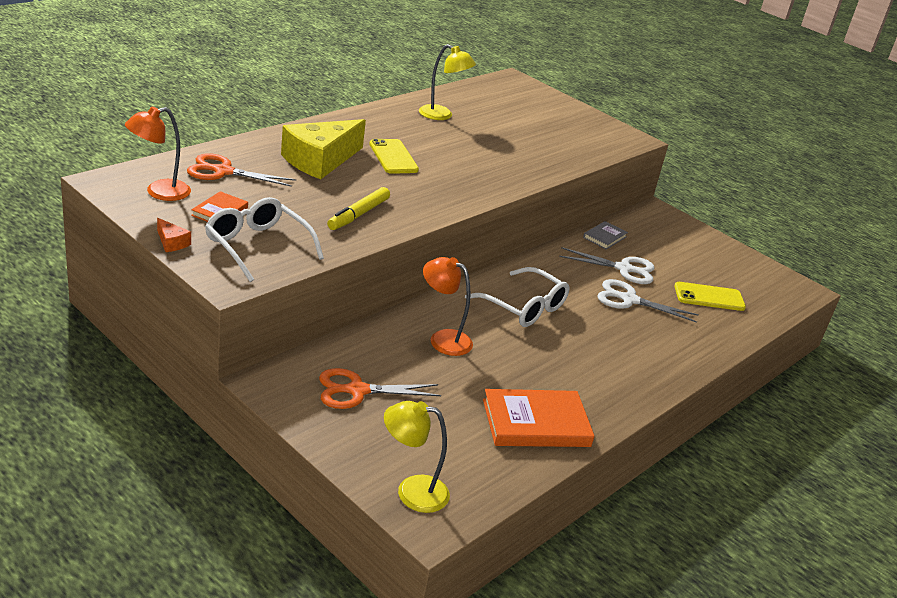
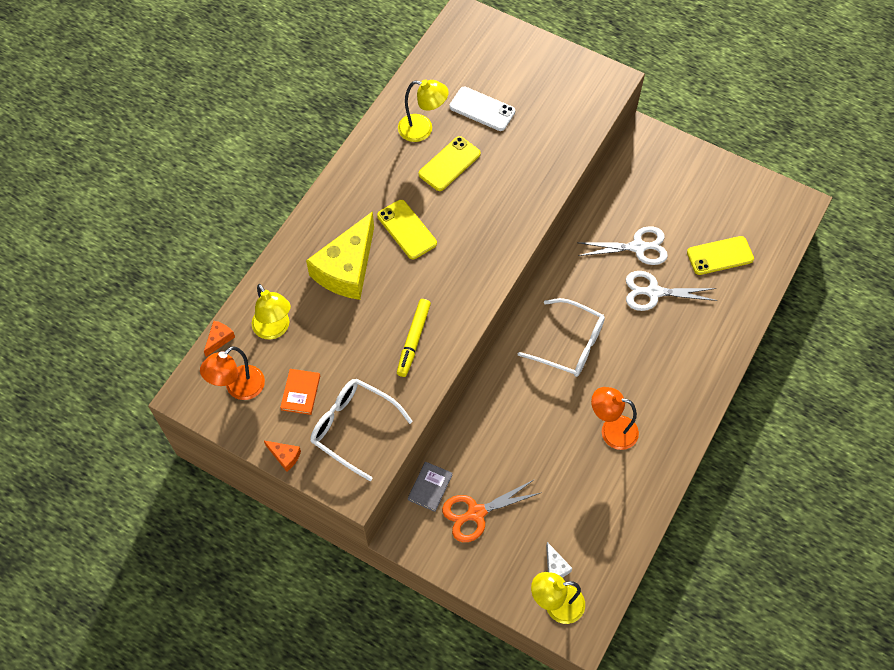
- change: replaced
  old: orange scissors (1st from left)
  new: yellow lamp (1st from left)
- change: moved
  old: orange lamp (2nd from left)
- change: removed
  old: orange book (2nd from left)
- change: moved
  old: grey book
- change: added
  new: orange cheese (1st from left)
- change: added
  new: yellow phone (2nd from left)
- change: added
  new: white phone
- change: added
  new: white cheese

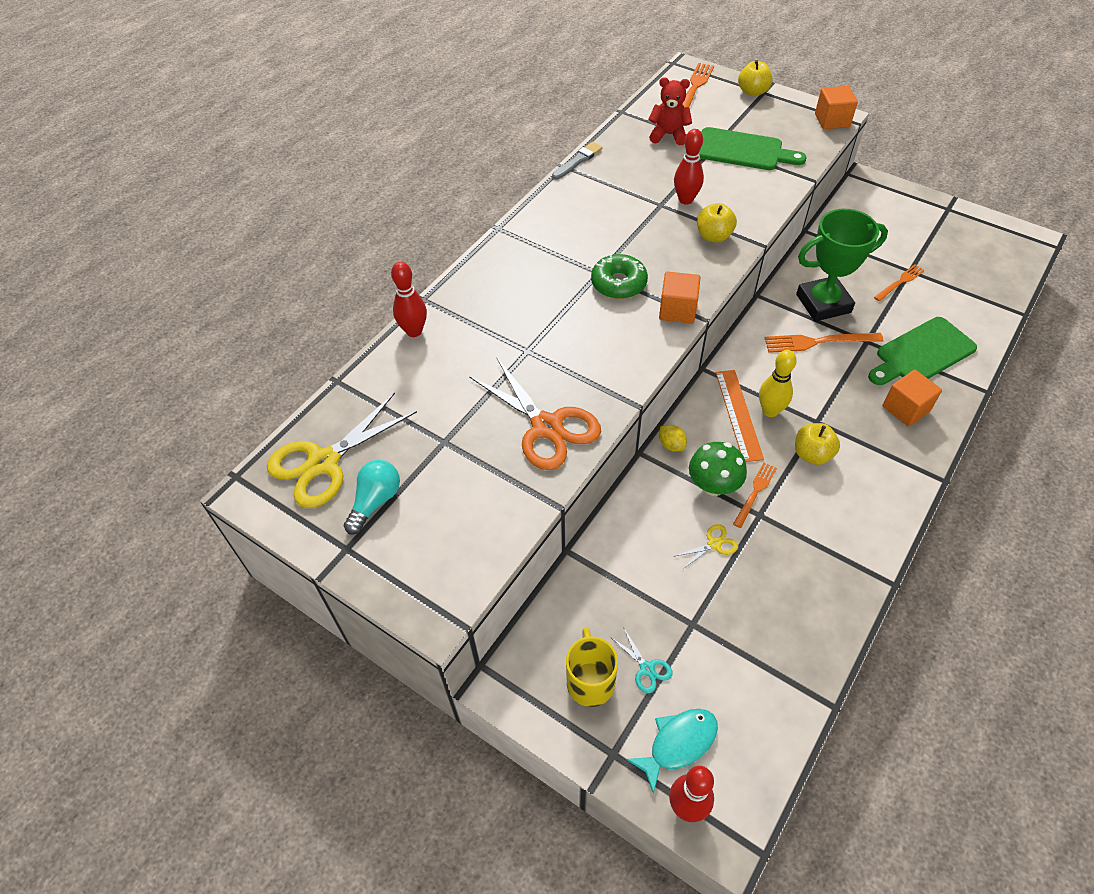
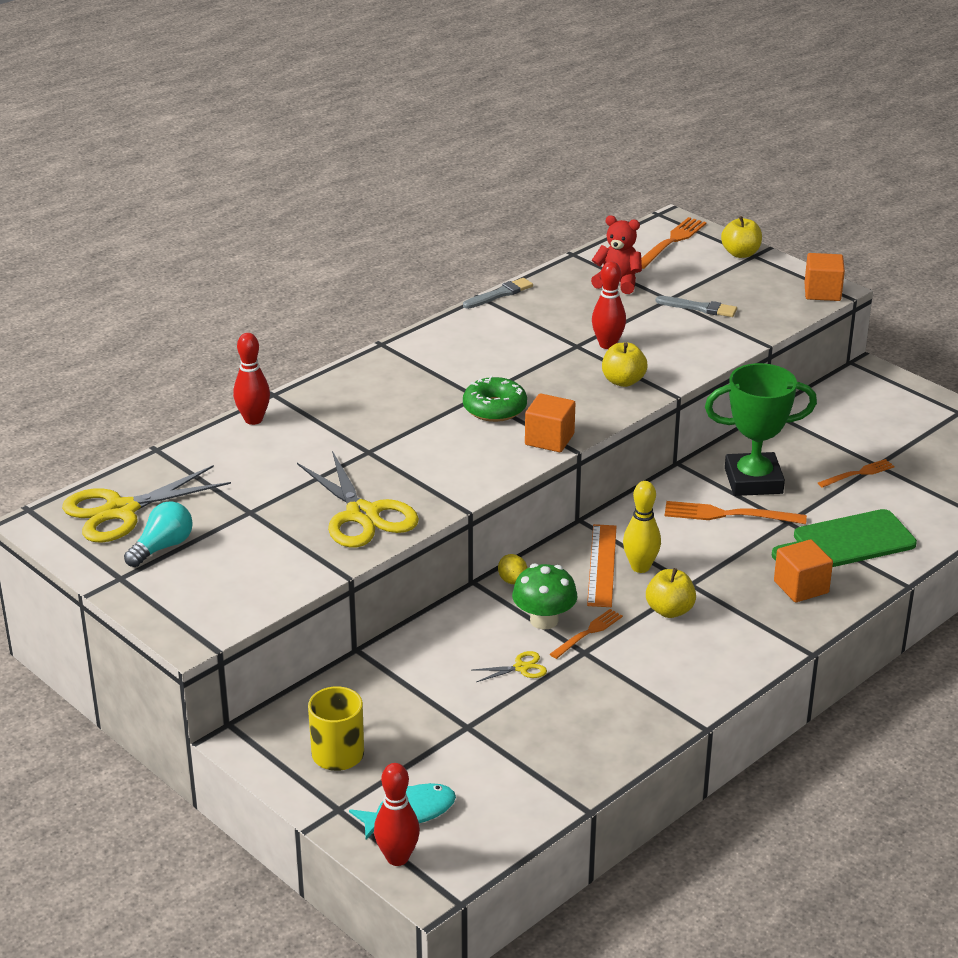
- change: recoloured
  old: orange scissors
  new: yellow scissors (2nd from left)
- change: removed
  old: turquoise scissors
- change: replaced
  old: green cutting board (1st from left)
  new: grey brush (2nd from left)

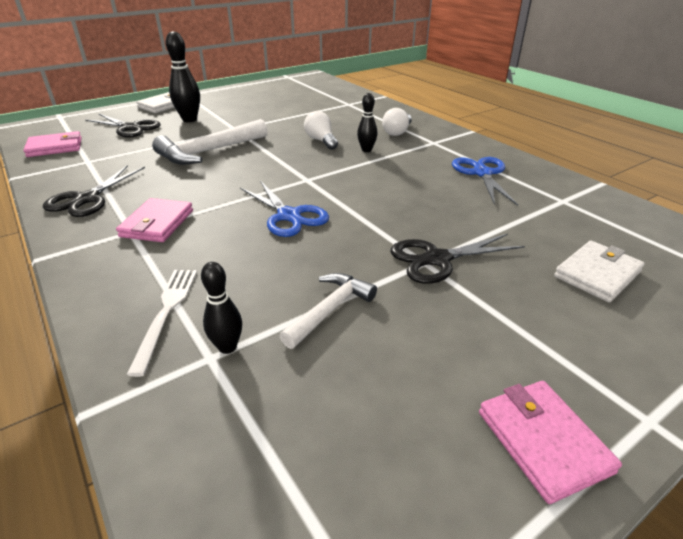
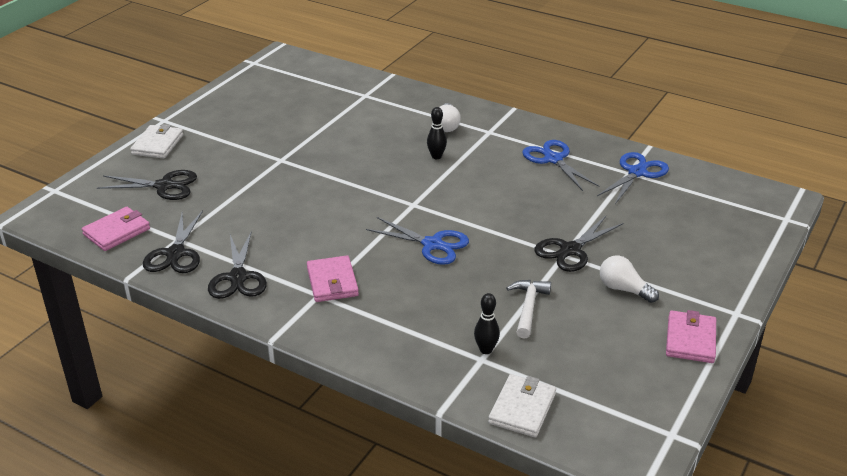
- change: removed
  old: white fork
- change: removed
  old: white hammer (1st from left)
- change: removed
  old: black bowling pin (1st from left)
- change: moved
  old: white light bulb (1st from left in the first image)
  new: white light bulb (2nd from left)
- change: turned
  old: pink wallet (3rd from left)
  degrees: 60
- change: moved
  old: white wallet (2nd from left)
- change: added
  new: black scissors (2nd from left)
- change: added
  new: blue scissors (3rd from left)

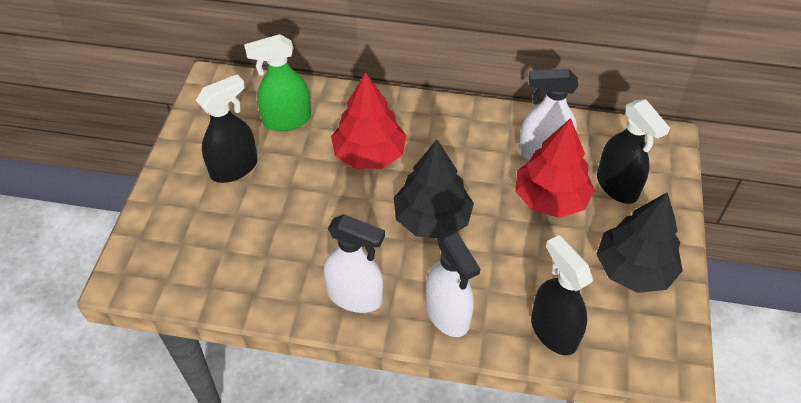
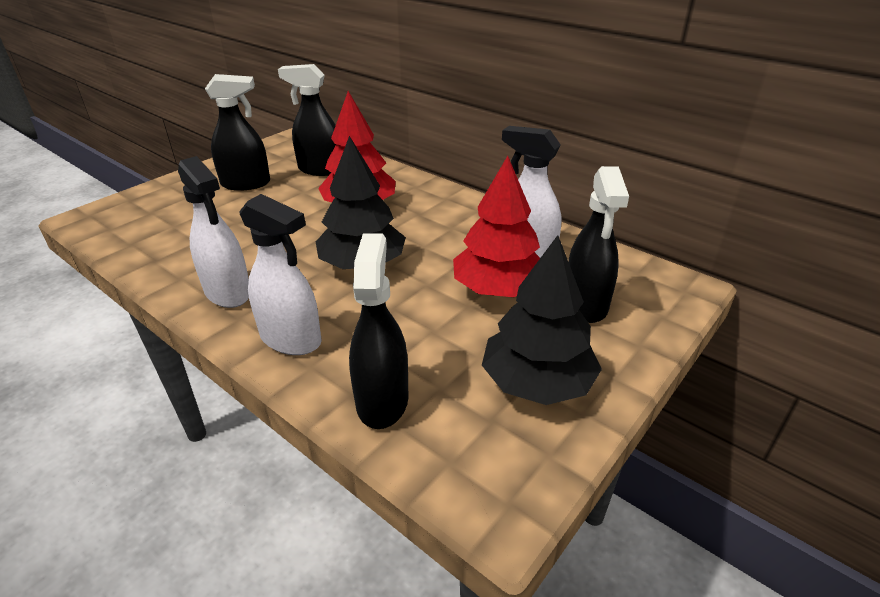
- change: recoloured
  old: green spray bottle
  new: black spray bottle (2nd from left)
- change: turned
  old: white spray bottle (2nd from left)
  degrees: -60

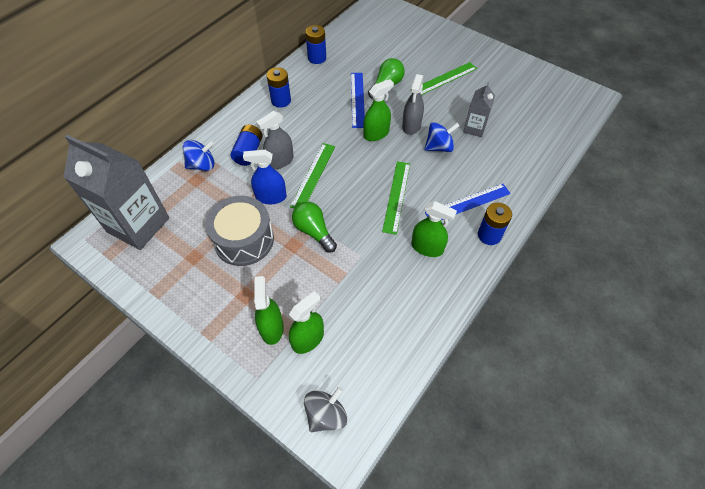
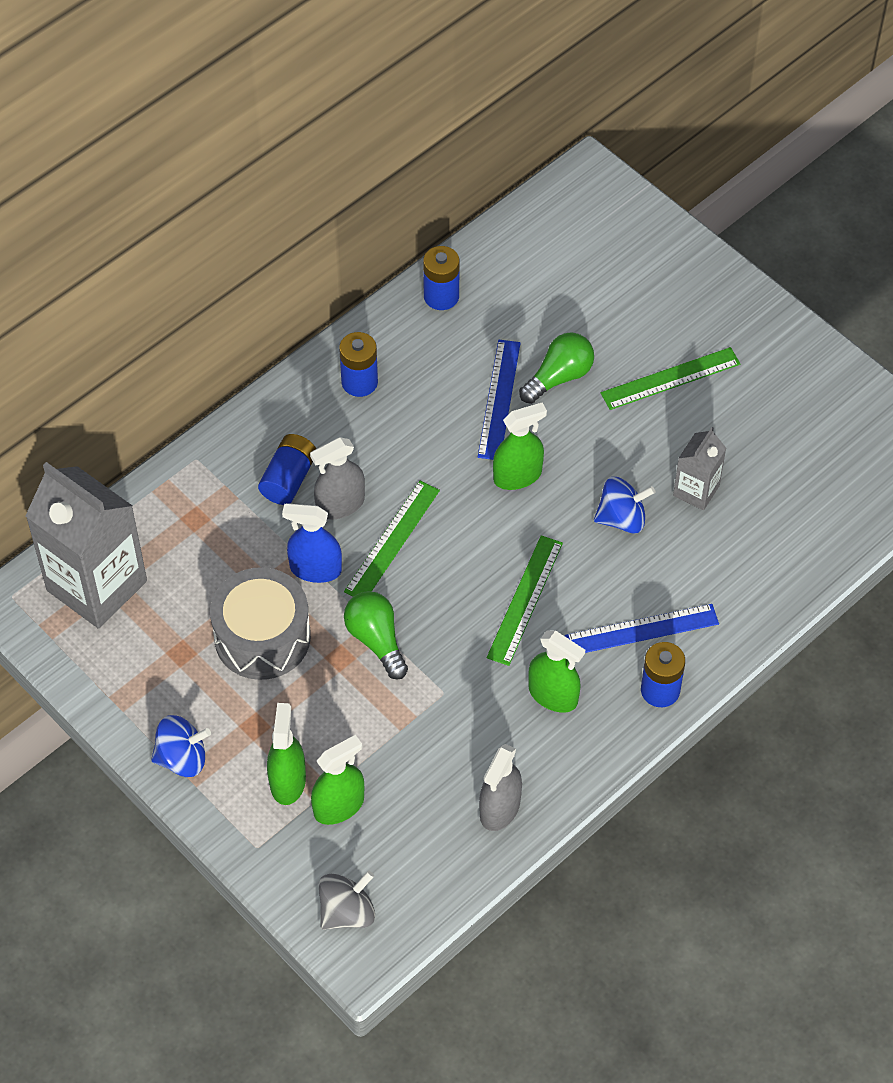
- change: moved
  old: blue spinning top (1st from left)
- change: moved
  old: grey spray bottle (2nd from left)

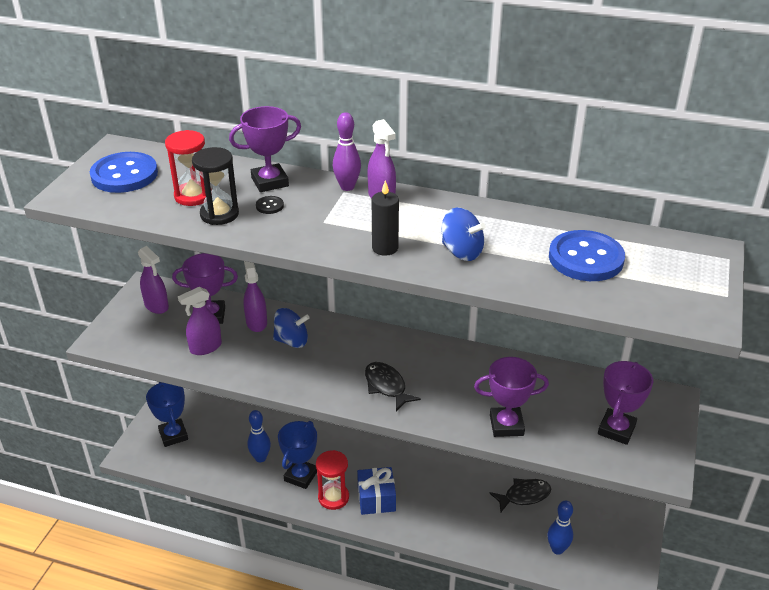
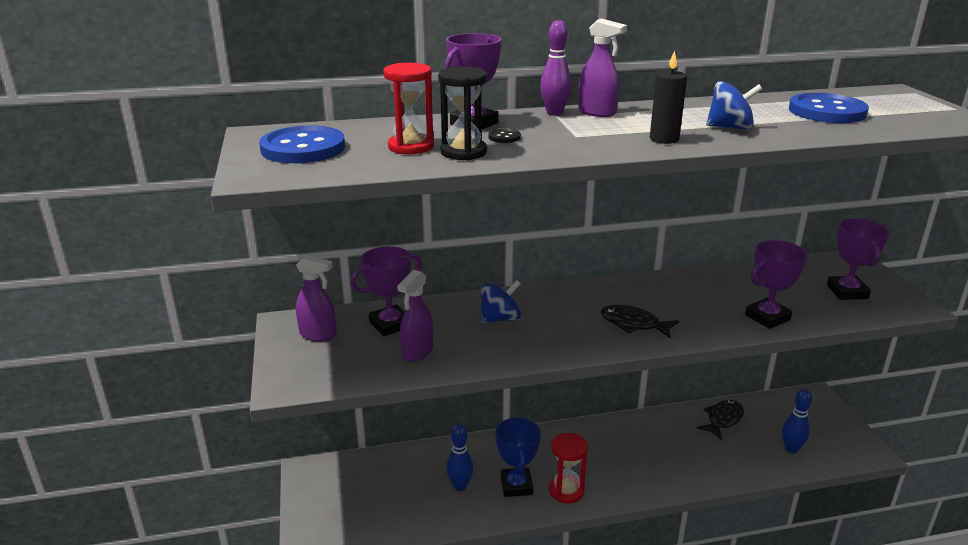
- change: removed
  old: blue trophy (1st from left)
- change: removed
  old: purple spray bottle (3rd from left)
- change: removed
  old: blue gift

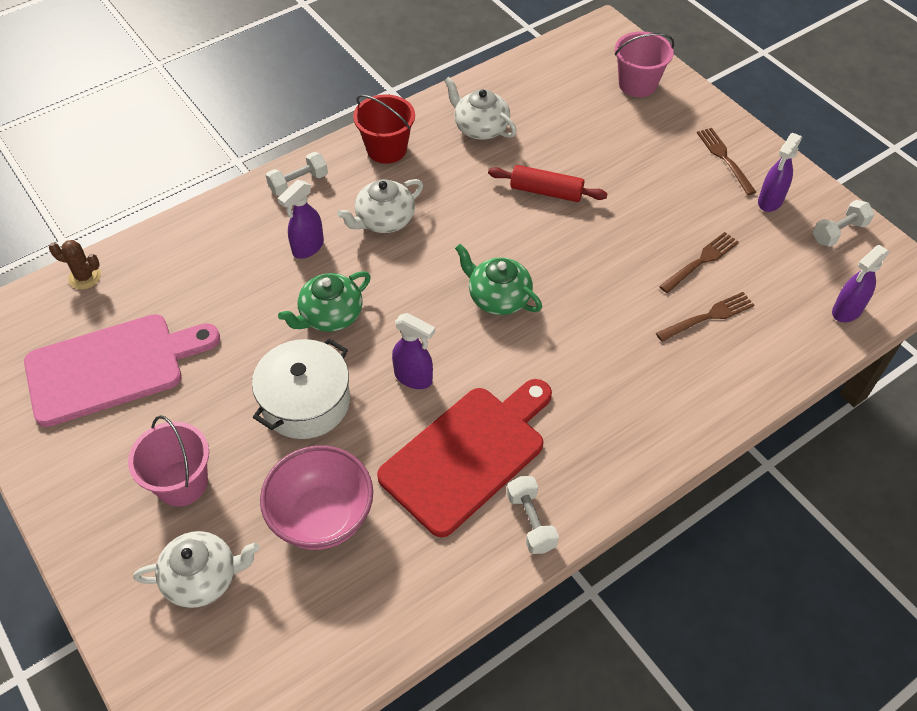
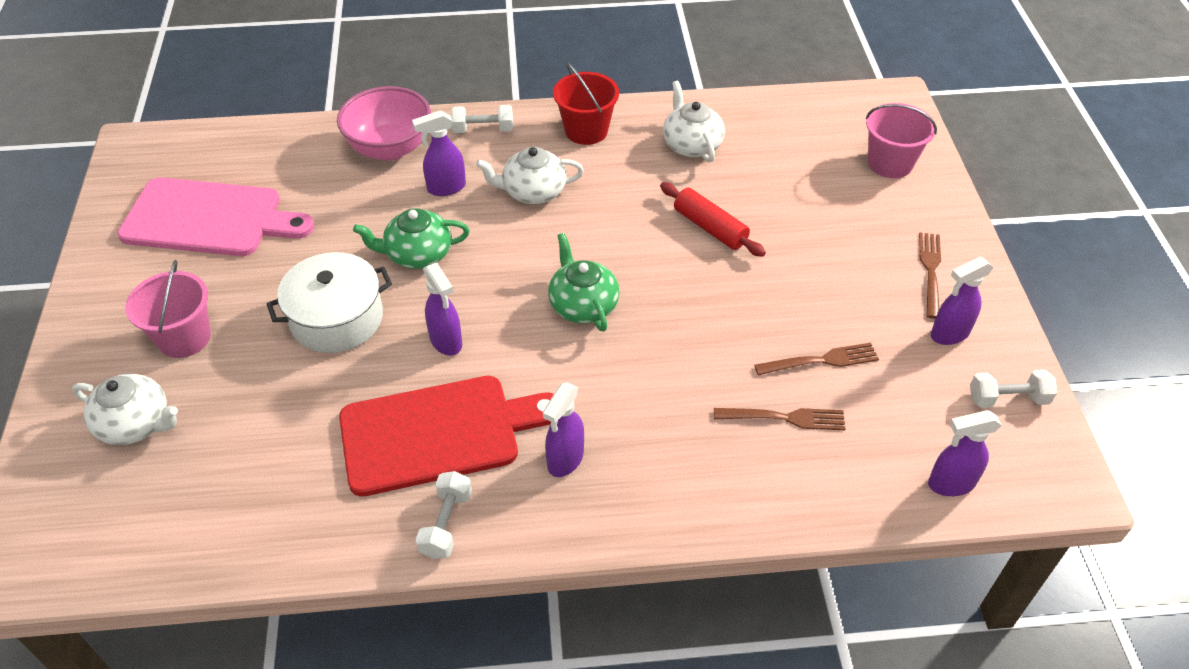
- change: removed
  old: brown cactus
- change: moved
  old: pink bowl
- change: added
  new: purple spray bottle (3rd from left)

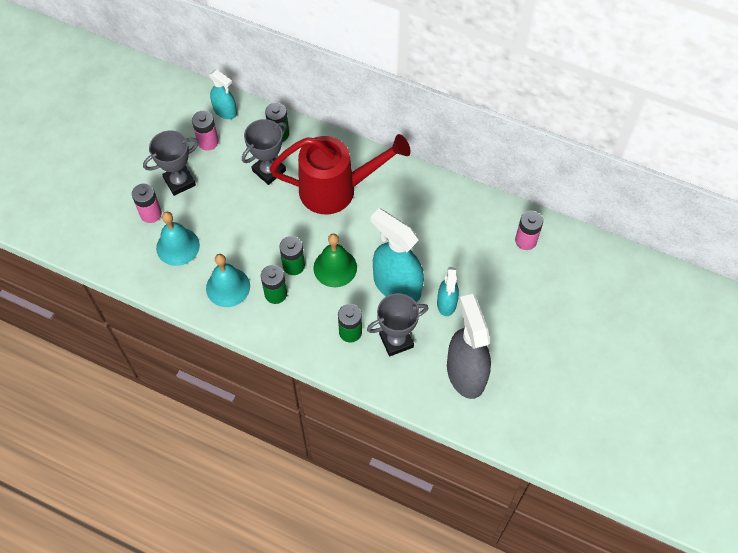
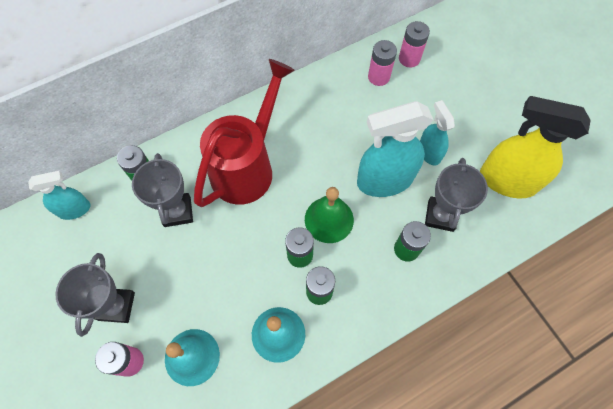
- change: moved
  old: pink battery (2nd from left)
- change: turned
  old: turquoise spray bottle (3rd from left)
  degrees: -150
- change: recoloured
  old: grey spray bottle
  new: yellow spray bottle

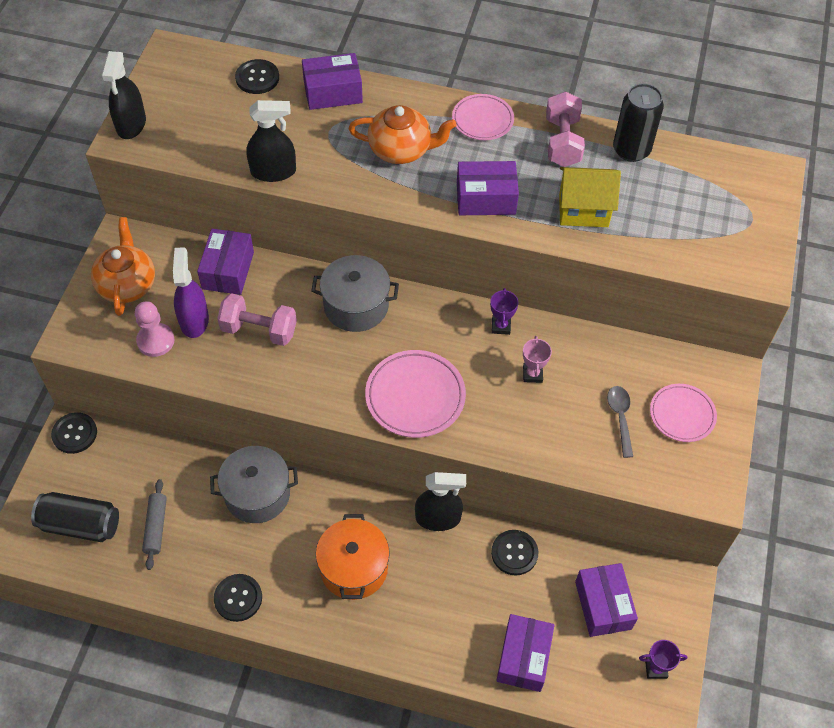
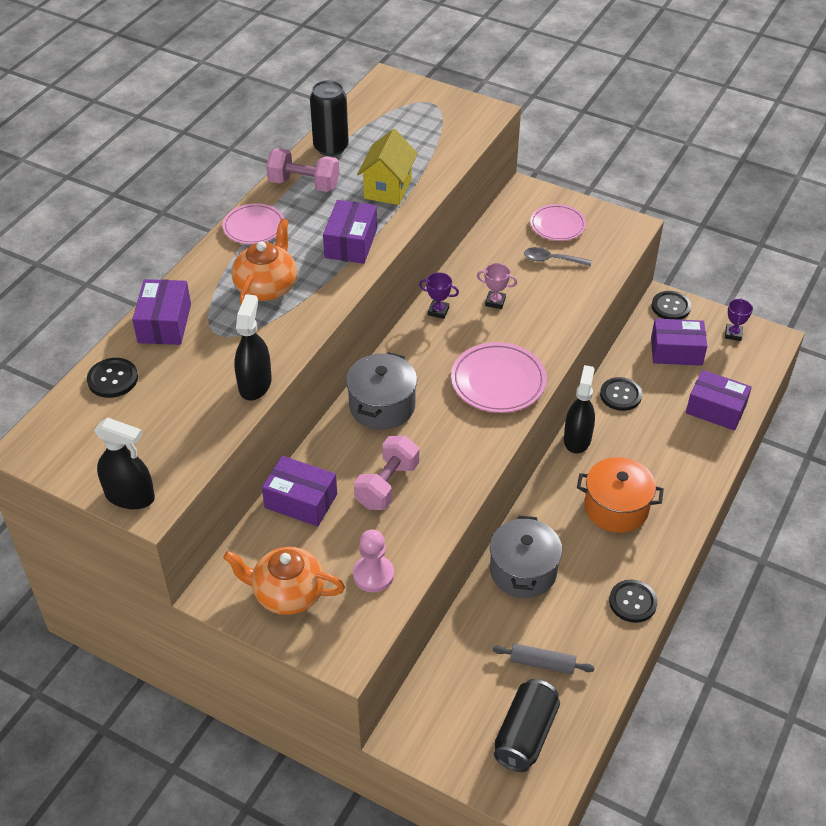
- change: moved
  old: black button (1st from left in the first image)
  new: black button (4th from left)
- change: removed
  old: purple spray bottle

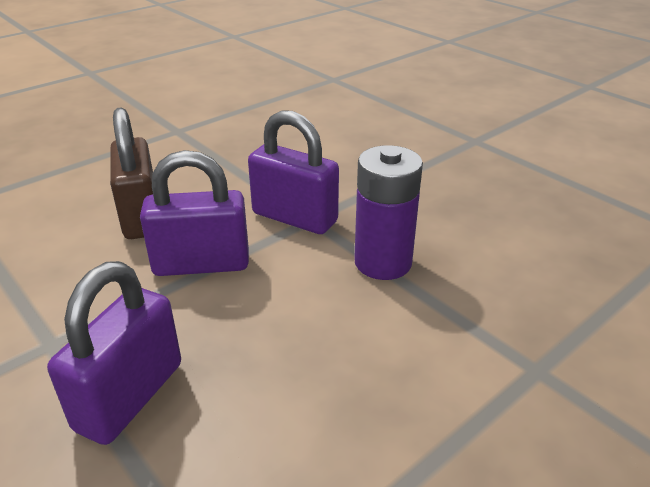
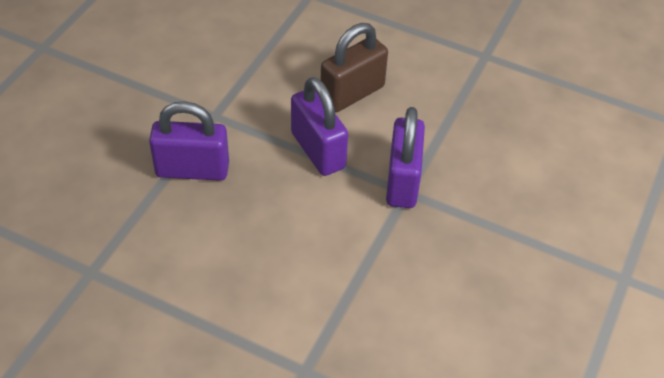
- change: removed
  old: purple battery

